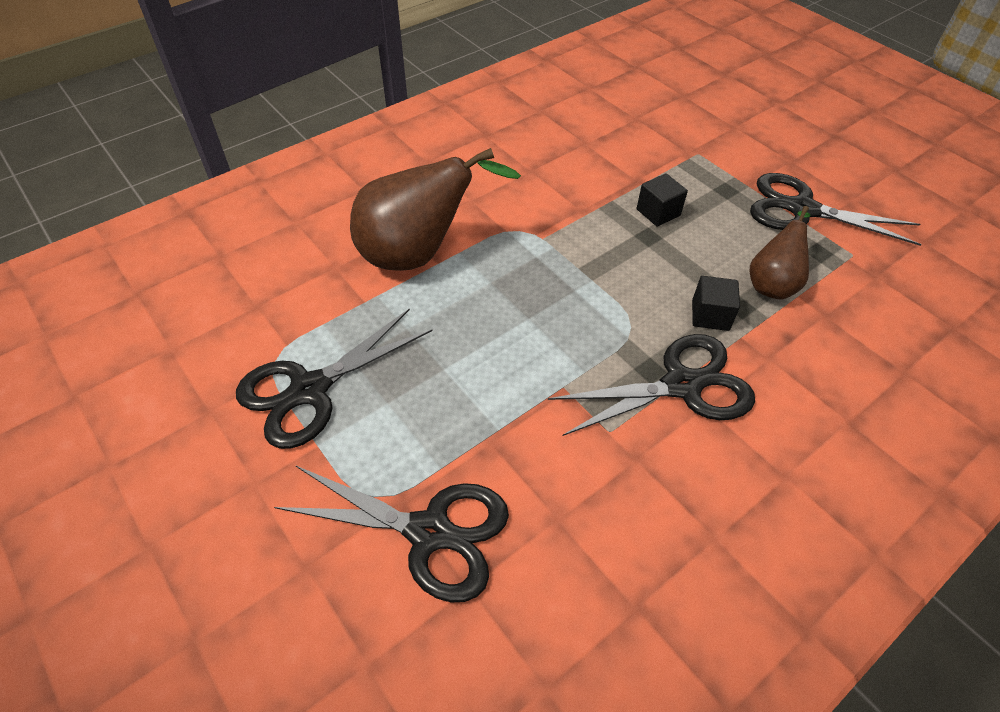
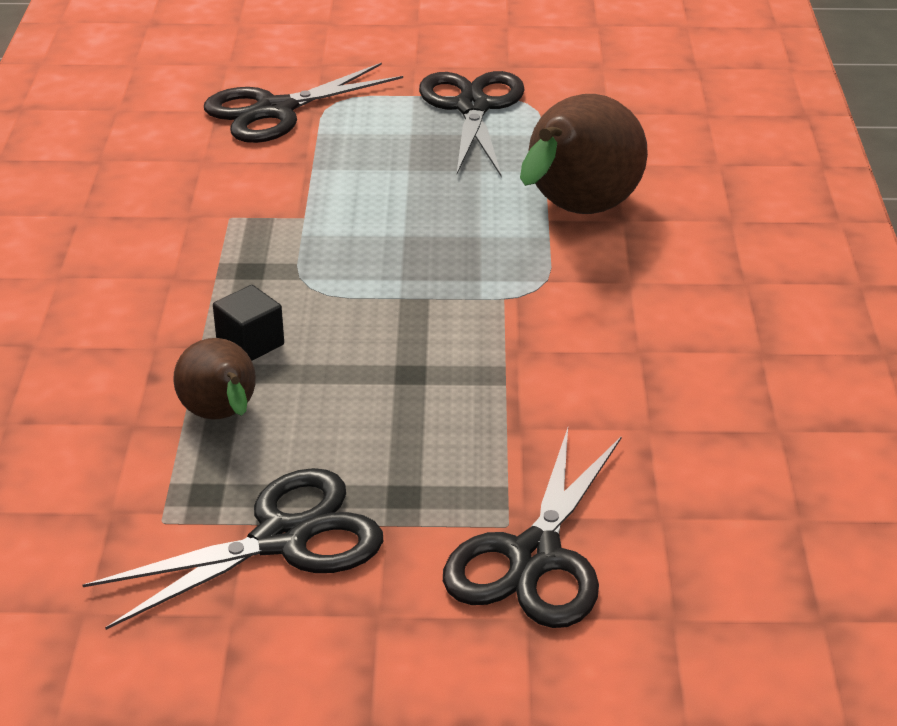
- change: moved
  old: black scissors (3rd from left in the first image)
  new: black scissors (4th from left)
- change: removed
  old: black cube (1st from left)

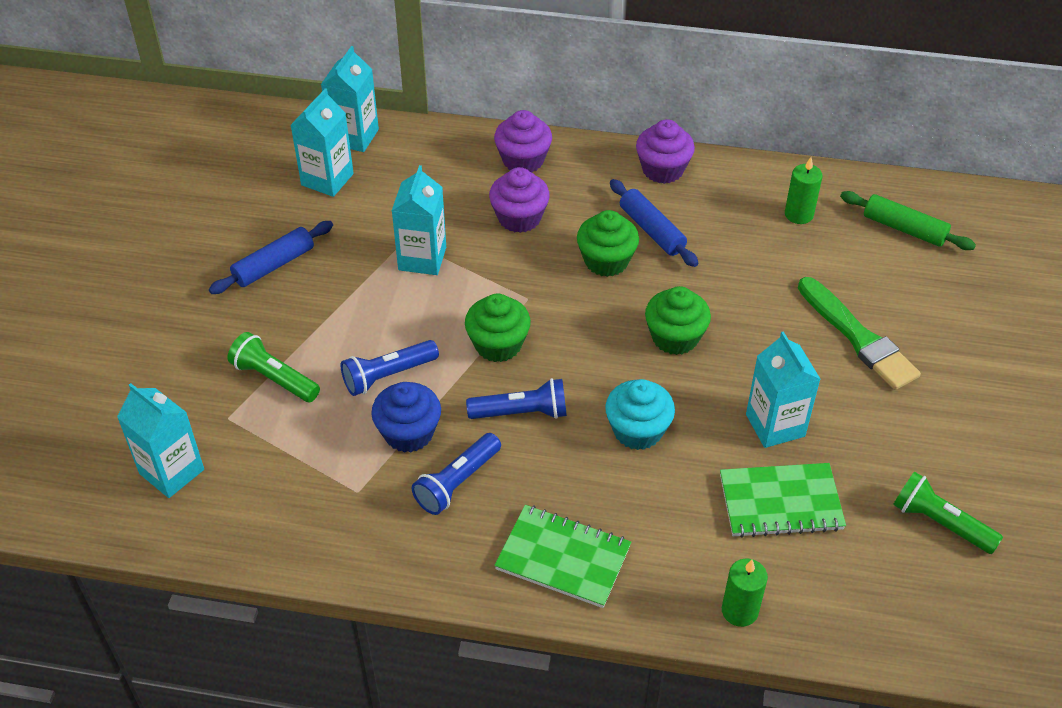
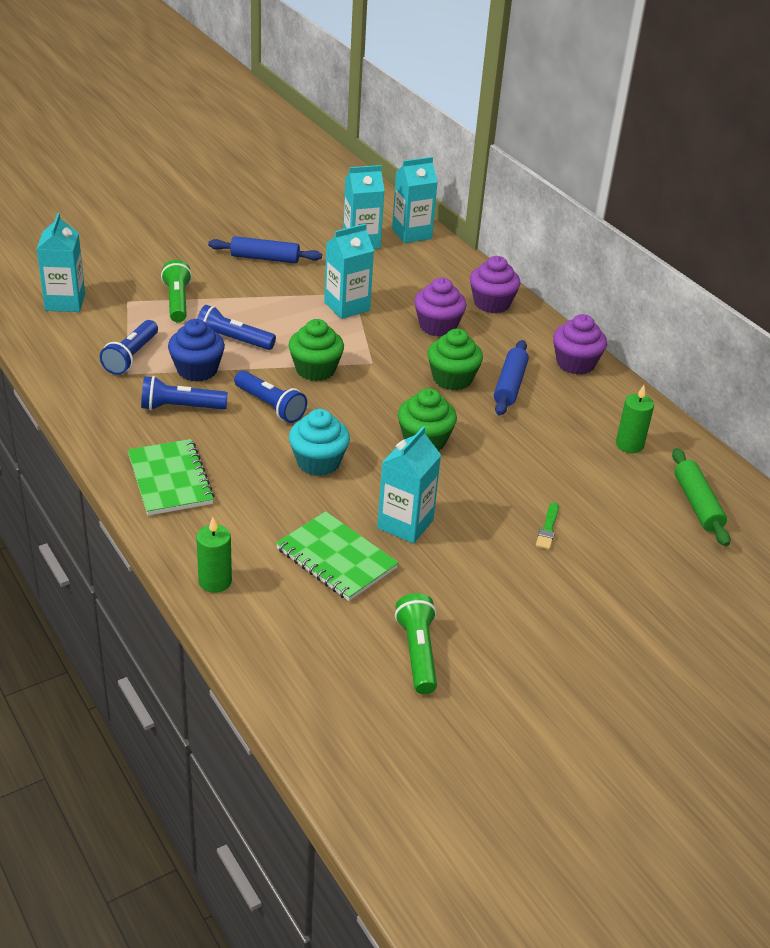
- change: resized
  old: green brush
  factor: 0.44
- change: added
  new: blue flashlight (1st from left)

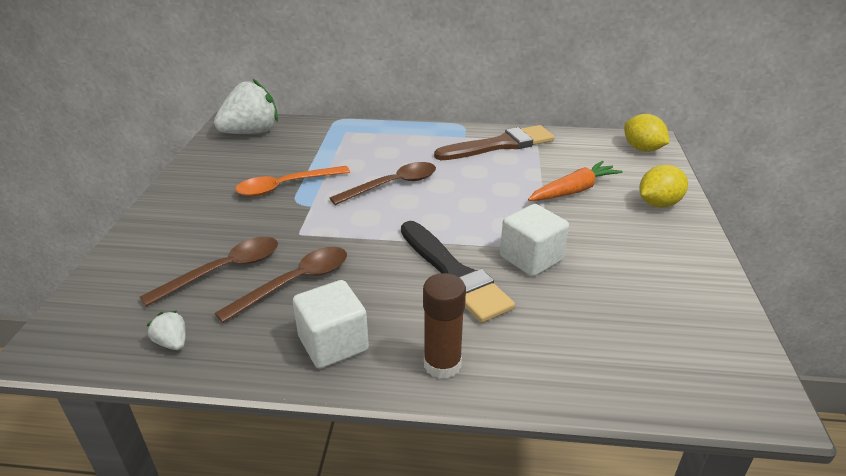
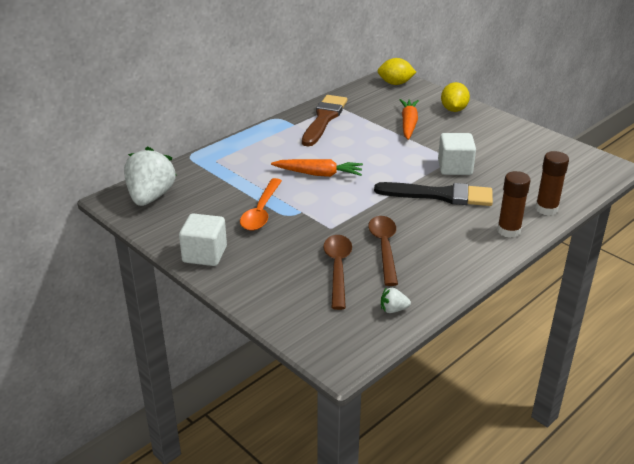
- change: moved
  old: white cube (1st from left)
- change: replaced
  old: brown spoon (3rd from left)
  new: orange carrot (1st from left)
- change: added
  new: brown glue stick (2nd from left)

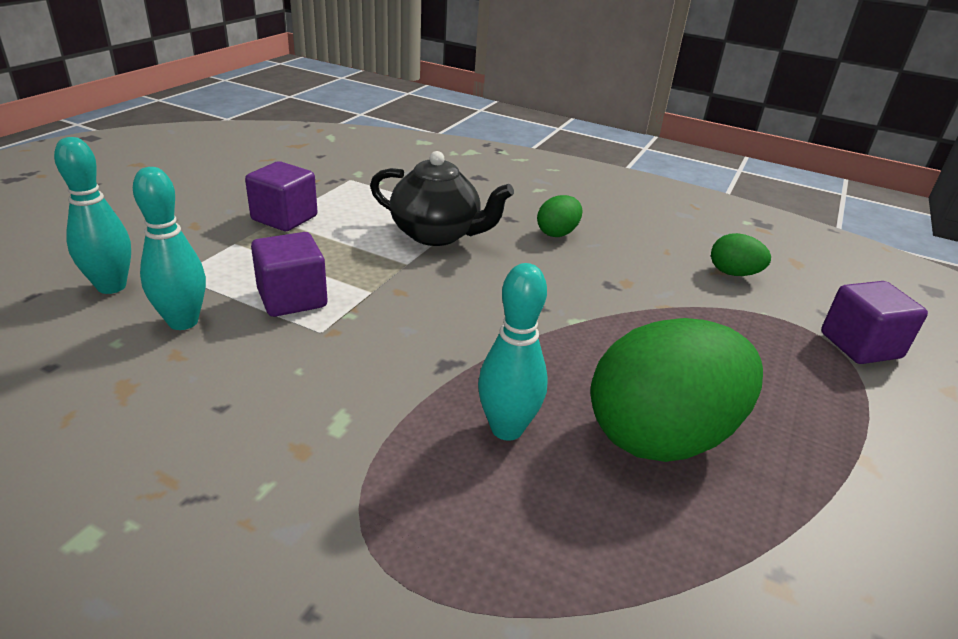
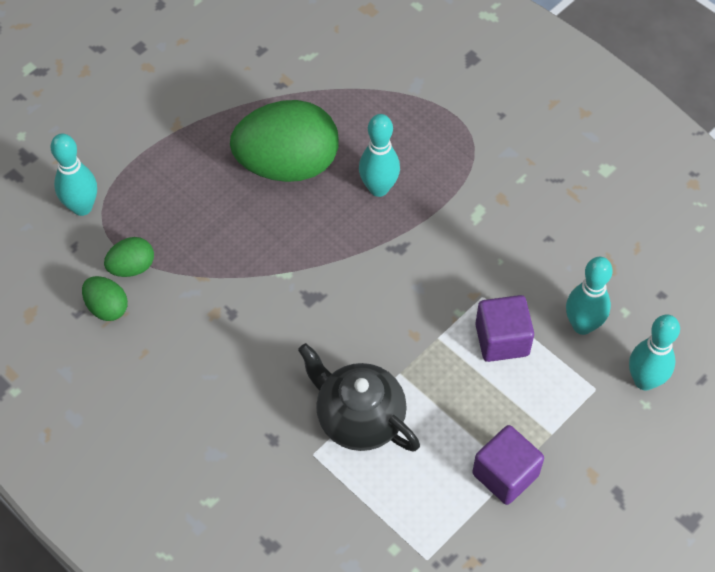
- change: moved
  old: green egg (1st from left in the first image)
  new: green egg (2nd from left)
- change: replaced
  old: purple cube (3rd from left)
  new: turquoise bowling pin (1st from left)

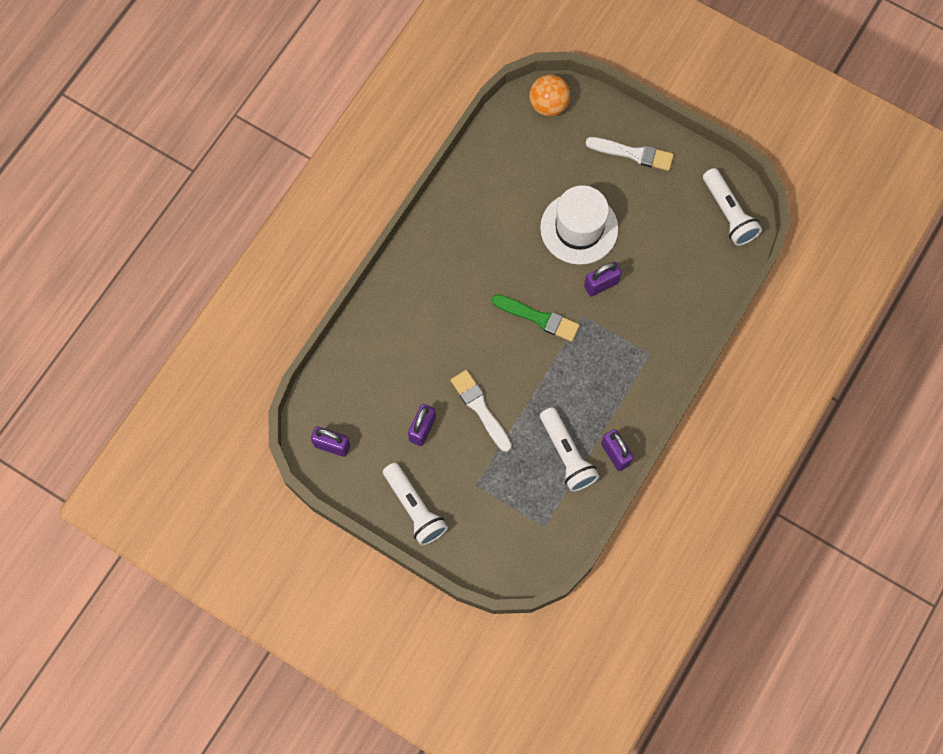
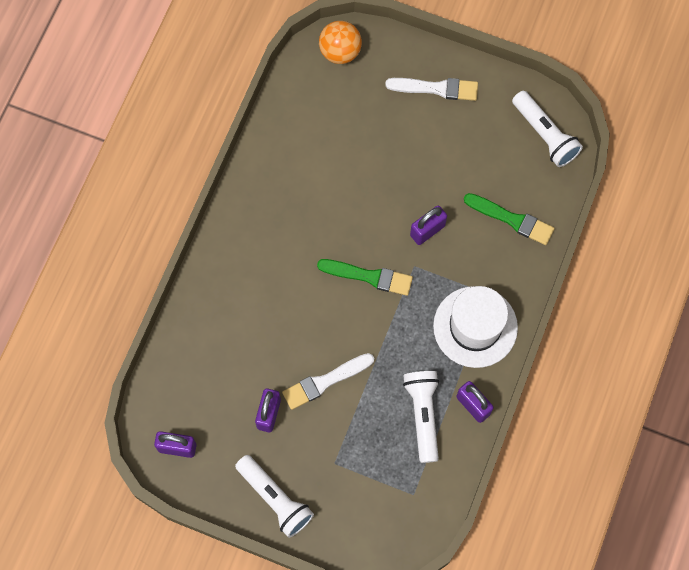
- change: turned
  old: white brush (1st from left)
  degrees: -75
- change: moved
  old: white hat
- change: turned
  old: white flashlight (2nd from left)
  degrees: -150
- change: added
  new: green brush (2nd from left)

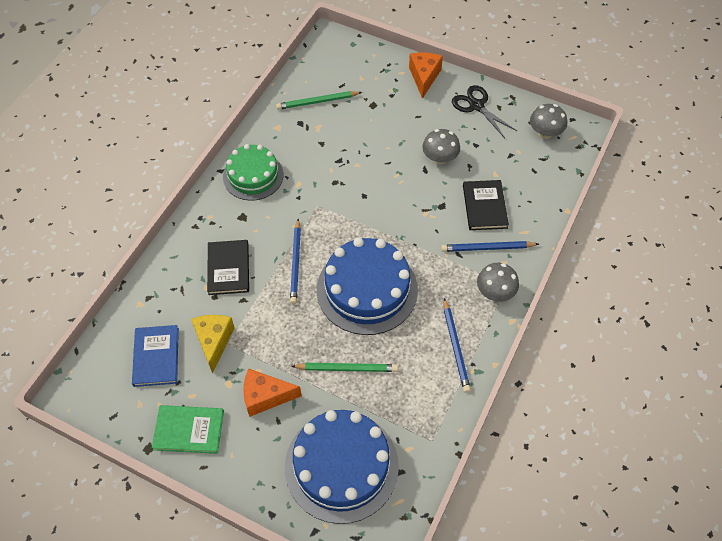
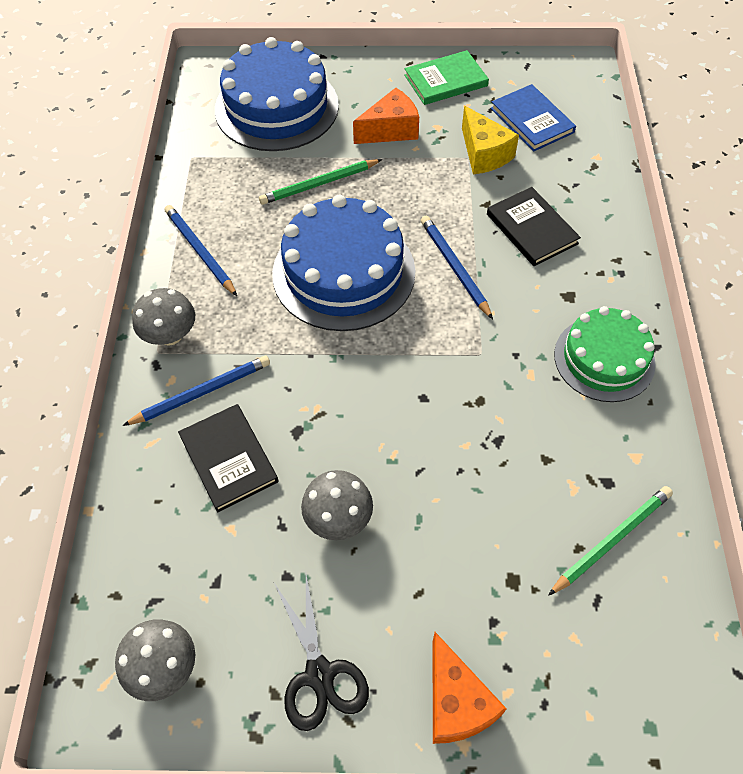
- change: turned
  old: black scissors
  degrees: 45

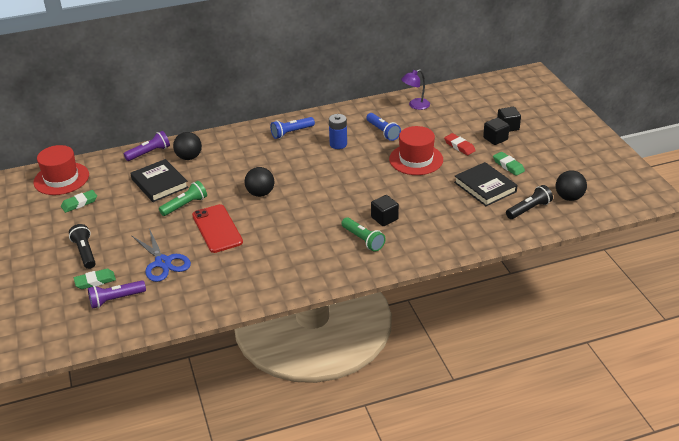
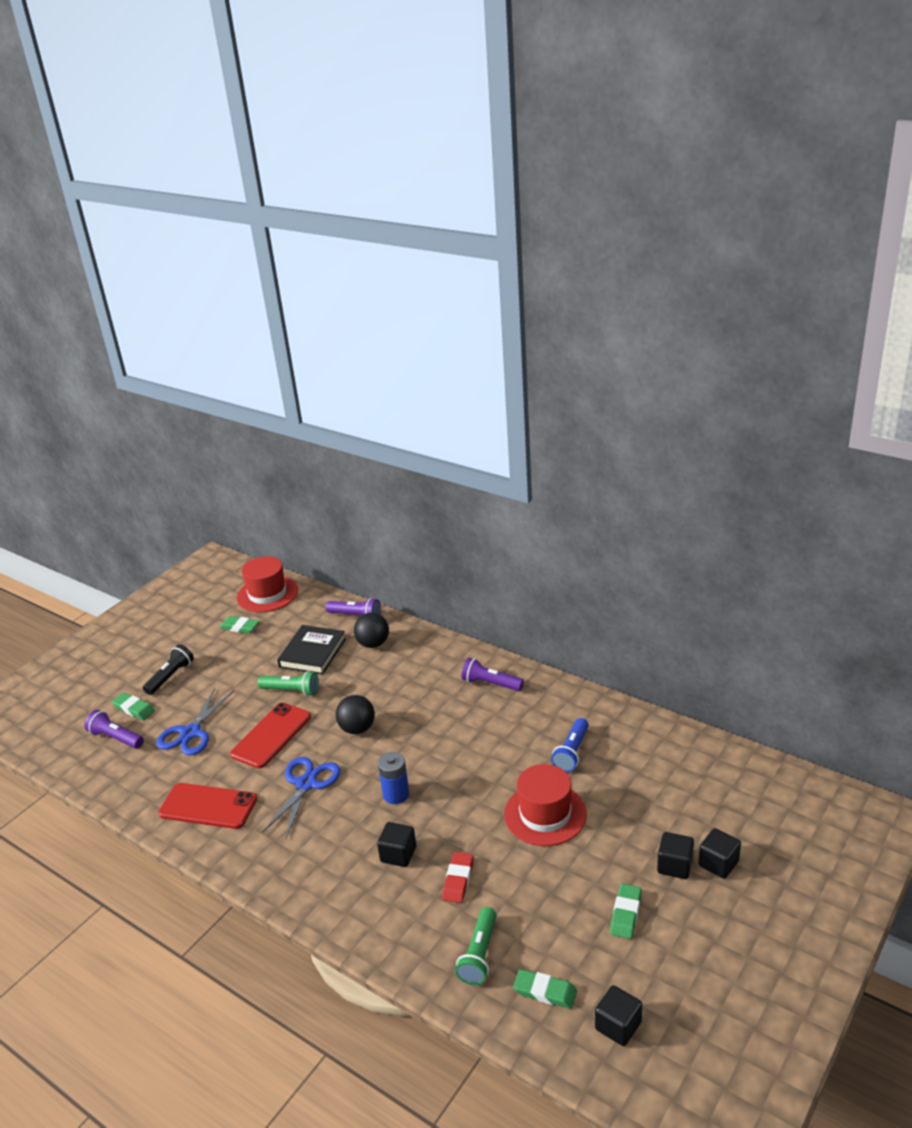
- change: recoloured
  old: blue flashlight (1st from left)
  new: purple flashlight (3rd from left)
- change: moved
  old: blue battery
- change: moved
  old: green flashlight (2nd from left)
- change: removed
  old: purple lamp
- change: moved
  old: red eraser
- change: removed
  old: black book (2nd from left)
- change: replaced
  old: black flashlight (2nd from left)
  new: green eraser (3rd from left)
- change: replaced
  old: black ball (3rd from left)
  new: black cube (2nd from left)
- change: added
  new: red phone (1st from left)
- change: added
  new: blue scissors (2nd from left)

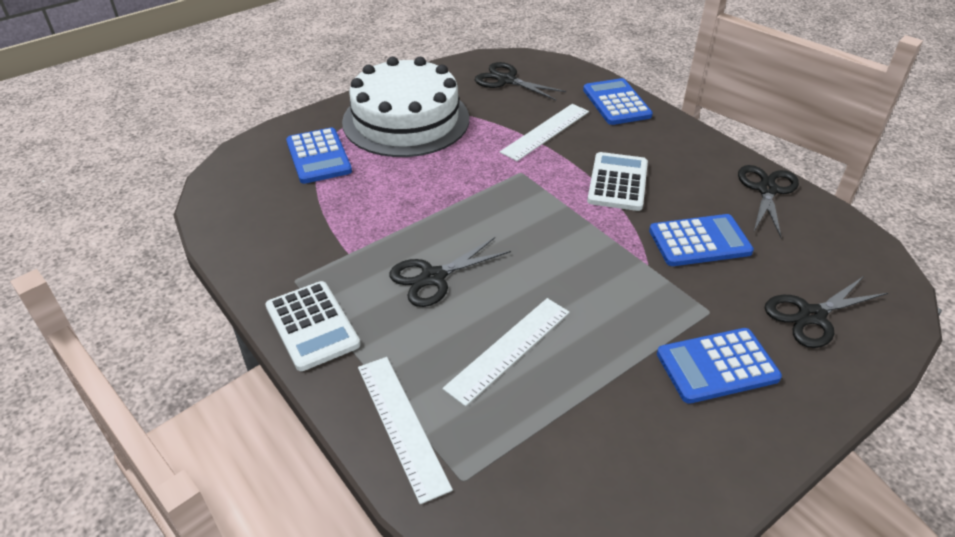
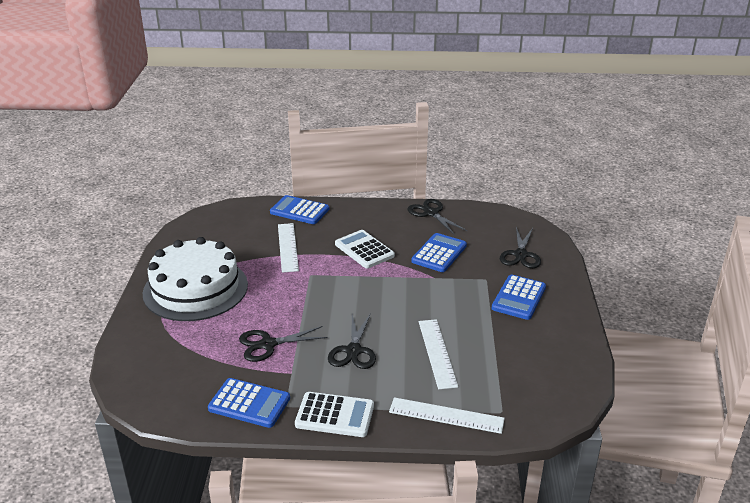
- change: moved
  old: blue calculator (1st from left)
- change: moved
  old: black scissors (2nd from left in the first image)
  new: black scissors (1st from left)

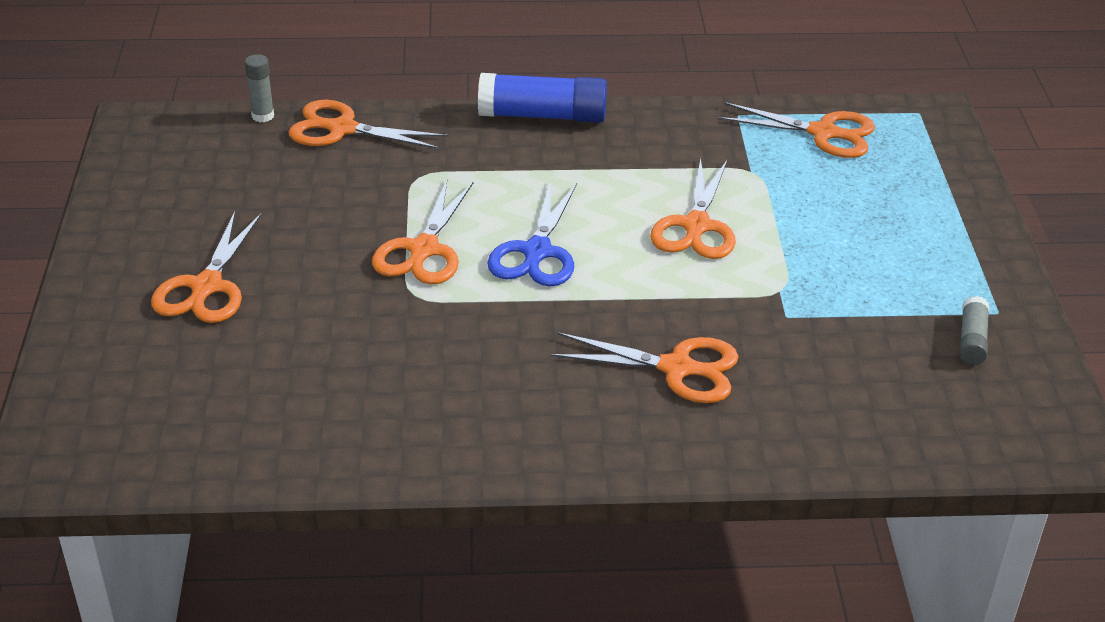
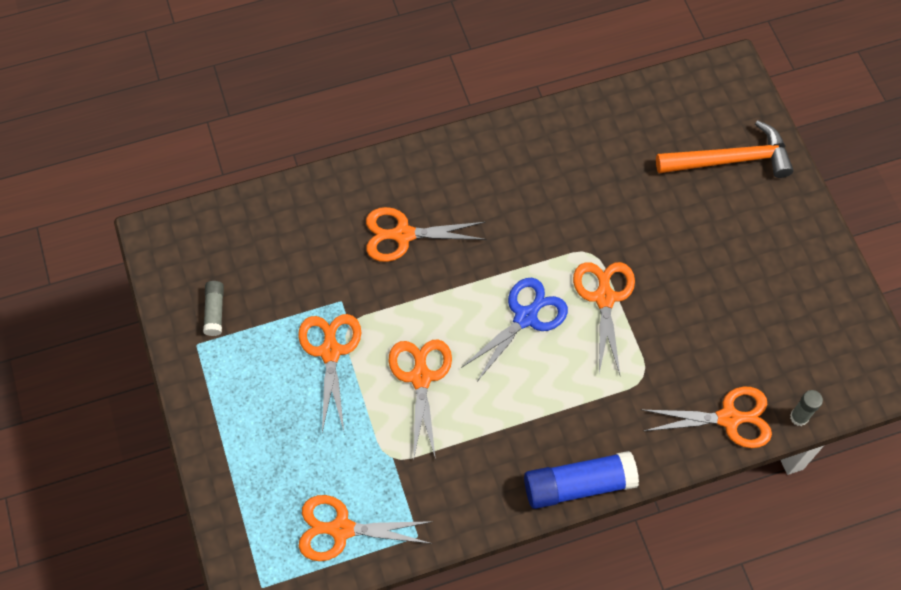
- change: moved
  old: orange scissors (1st from left)
- change: turned
  old: blue scissors
  degrees: 45
- change: added
  new: orange hammer

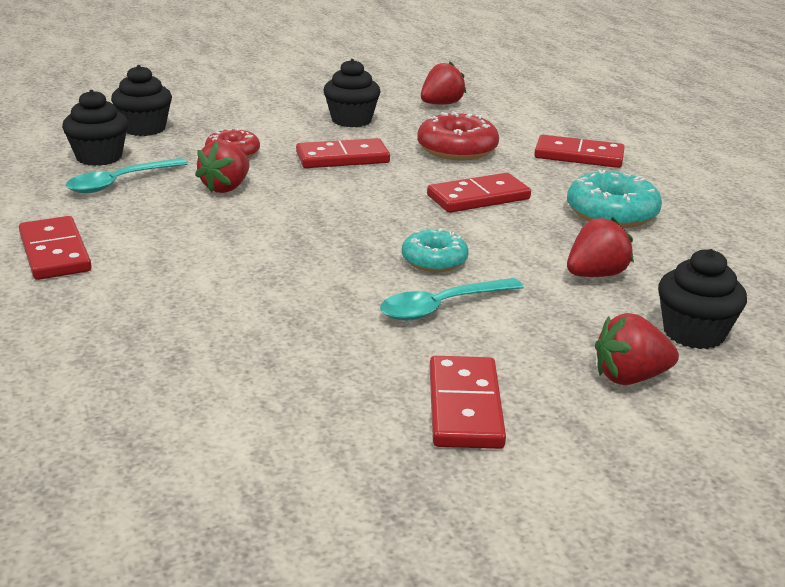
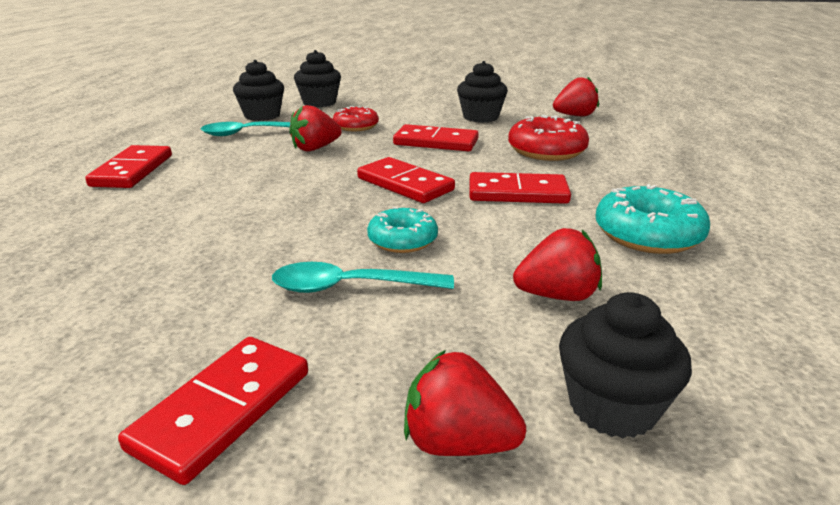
- change: moved
  old: red domino (5th from left in the first image)
  new: red domino (3rd from left)

